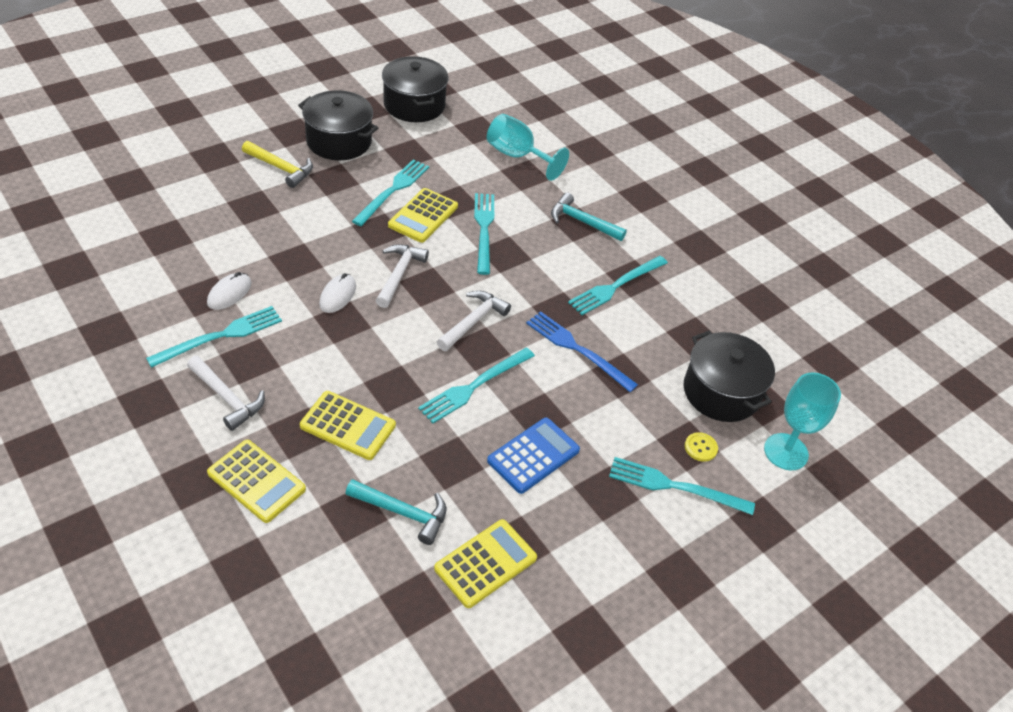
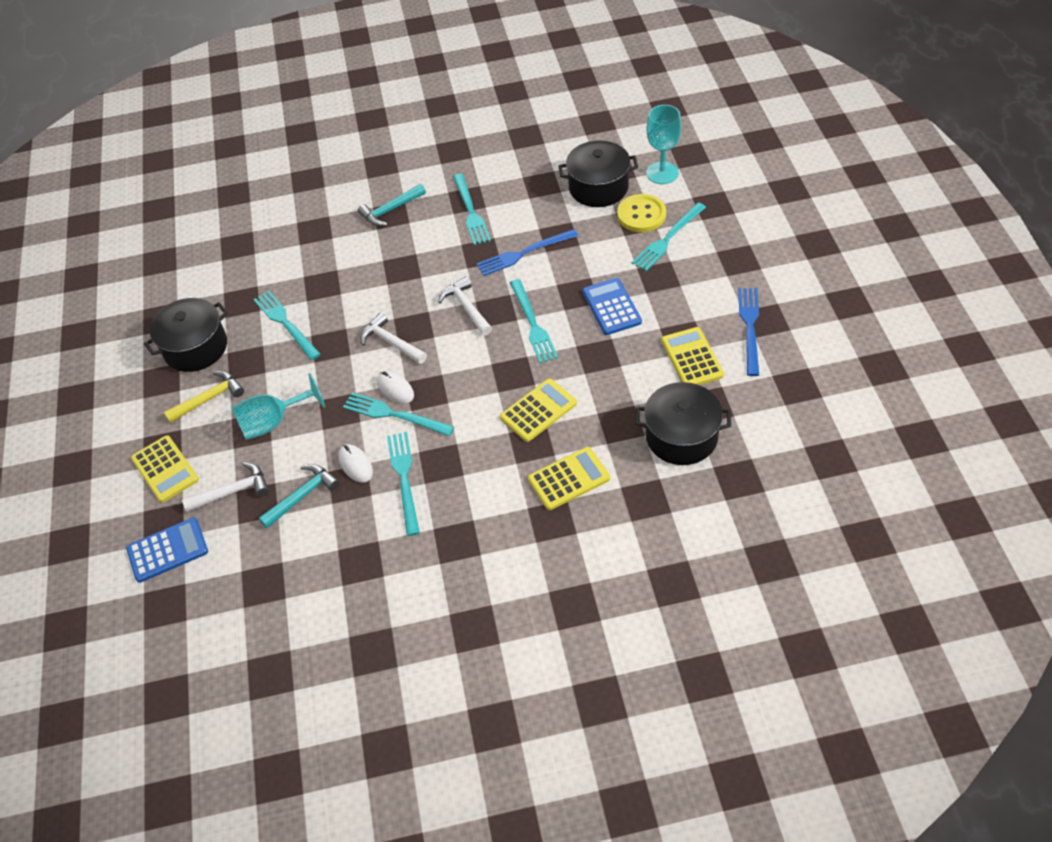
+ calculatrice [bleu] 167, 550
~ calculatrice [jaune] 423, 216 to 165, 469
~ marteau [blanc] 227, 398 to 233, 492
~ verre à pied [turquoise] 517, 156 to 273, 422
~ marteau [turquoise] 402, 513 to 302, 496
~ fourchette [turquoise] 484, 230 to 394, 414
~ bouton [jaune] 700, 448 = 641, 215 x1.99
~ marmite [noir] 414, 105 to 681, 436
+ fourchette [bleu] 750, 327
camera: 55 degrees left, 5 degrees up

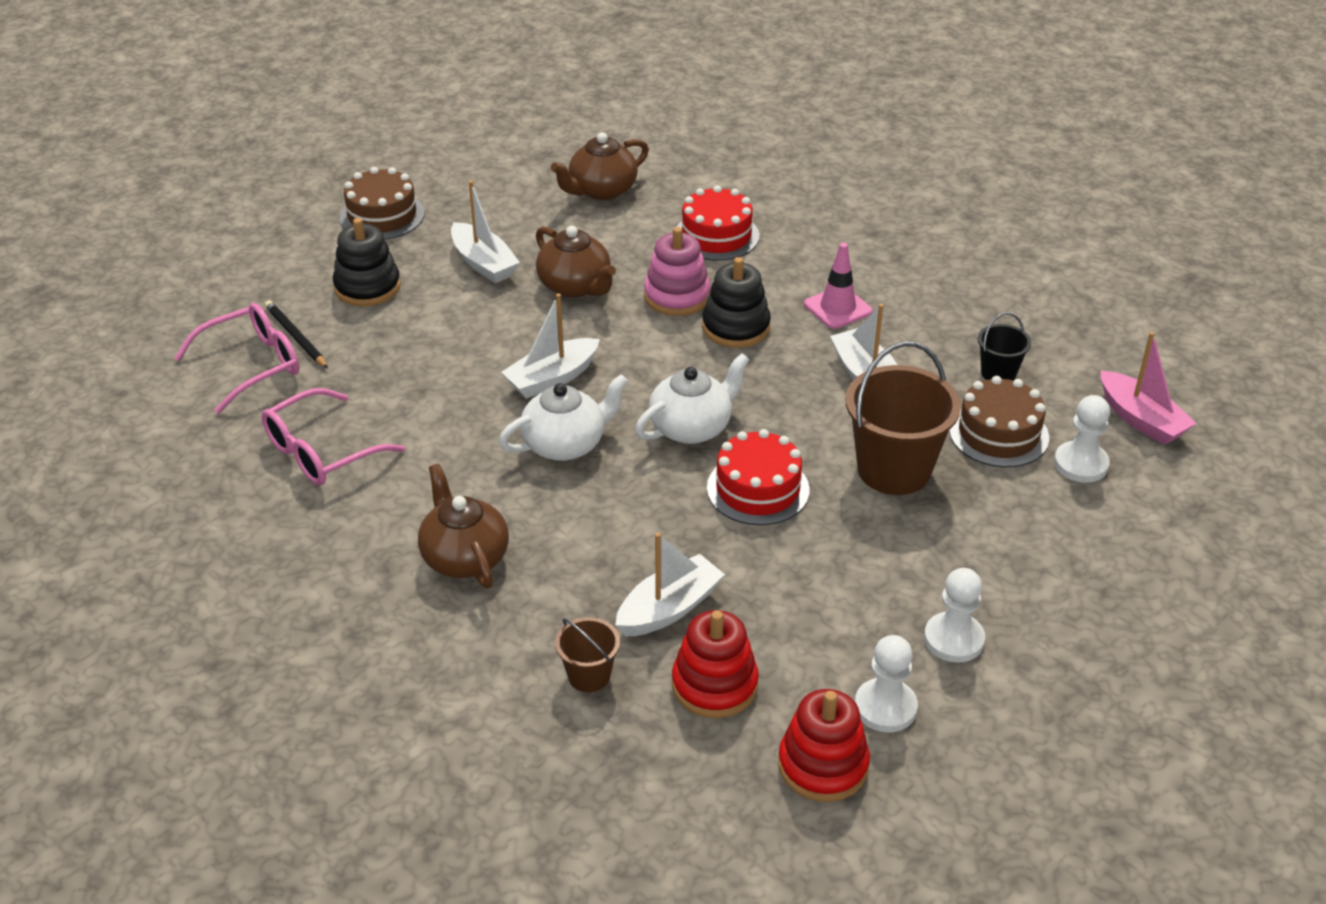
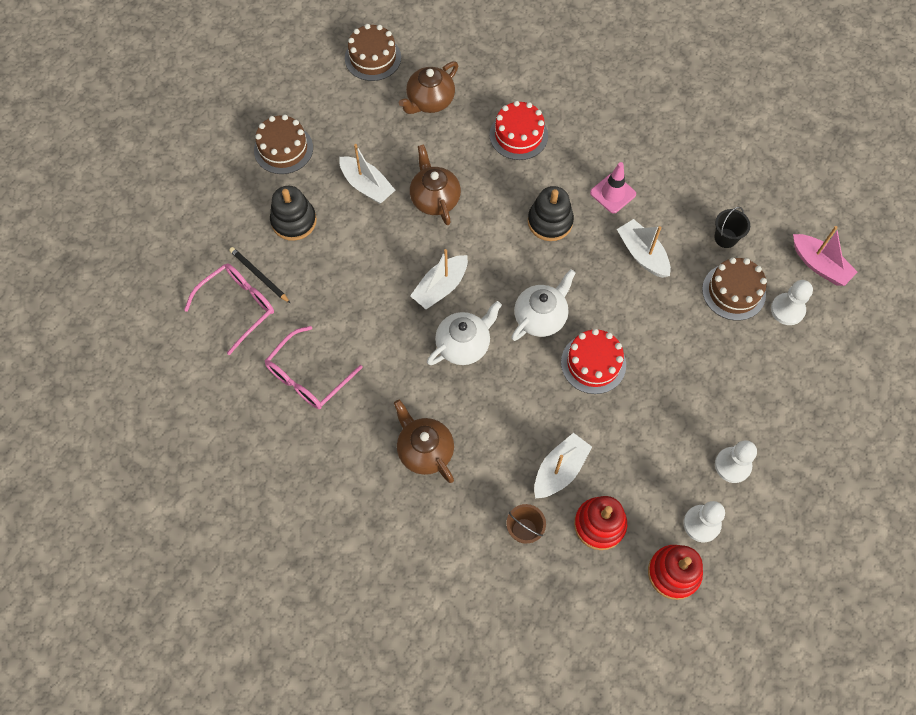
+ gâteau [marron] 373, 58
~ théière [marron] 575, 286 = 435, 199 150 degrees counterclockwise
- jouet à empiler [rose] 677, 296
- seau [marron] 894, 469
camera: 10 degrees left, 25 degrees up

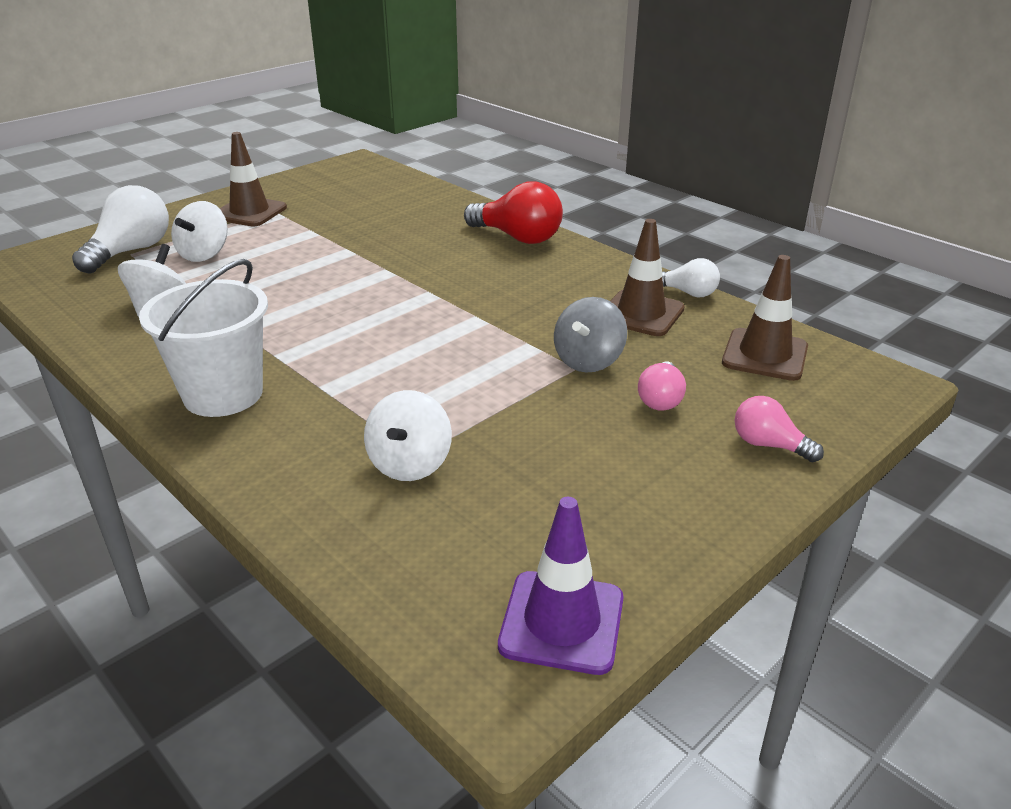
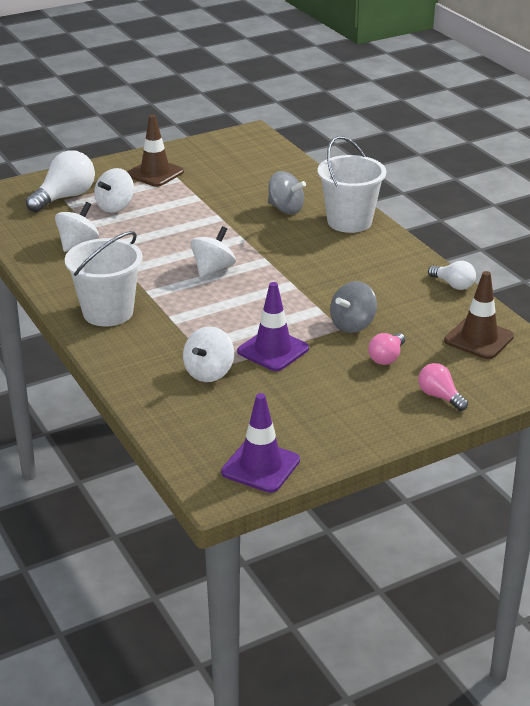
+ toupie [blanc] 213, 269
+ cône de chantier [violet] 273, 350
+ toupie [gris] 285, 209
~ ampoule [rouge] 518, 237 to seau [blanc] 349, 221
- cône de chantier [marron] 641, 313
camera: 15 degrees right, 0 degrees up

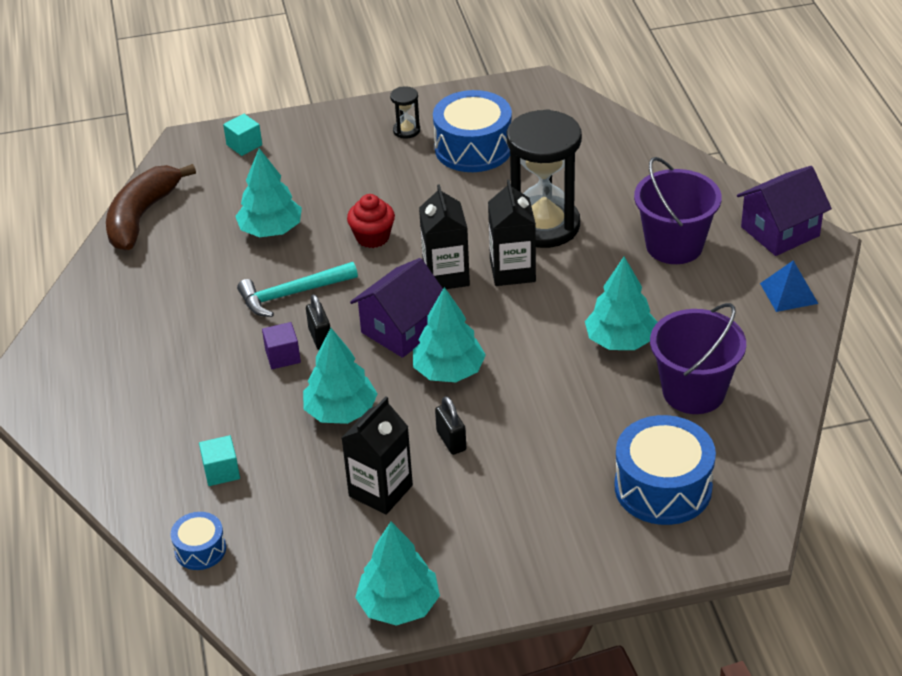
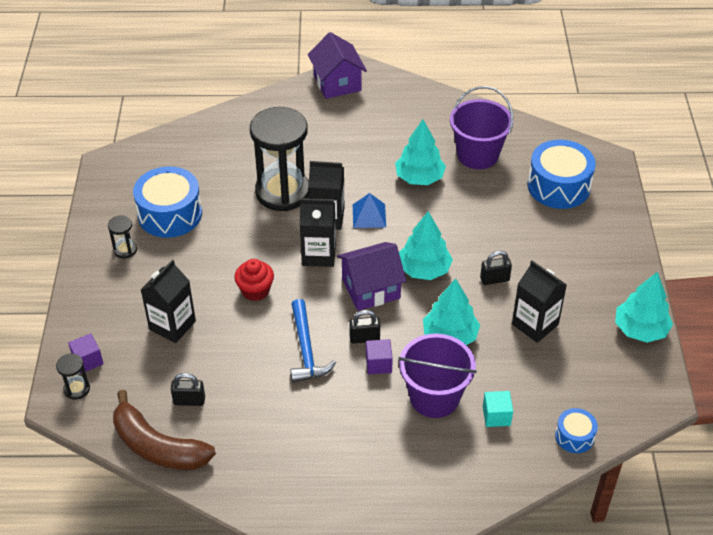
+ sablier [noir] 77, 389
~ cube [turquoise] 244, 145 to cube [violet] 88, 360
+ brique de lait [noir] 172, 325
+ cadenas [noir] 189, 401
~ marteau [turquoise] 292, 294 to marteau [bleu] 306, 349
~ maison [violet] 402, 329 = 371, 289 75 degrees counterclockwise
~ pyramide [bleu] 788, 293 to 369, 216
~ seau [violet] 674, 245 to 434, 397
- arbre [turquoise] 271, 230
camera: 80 degrees left, 5 degrees up

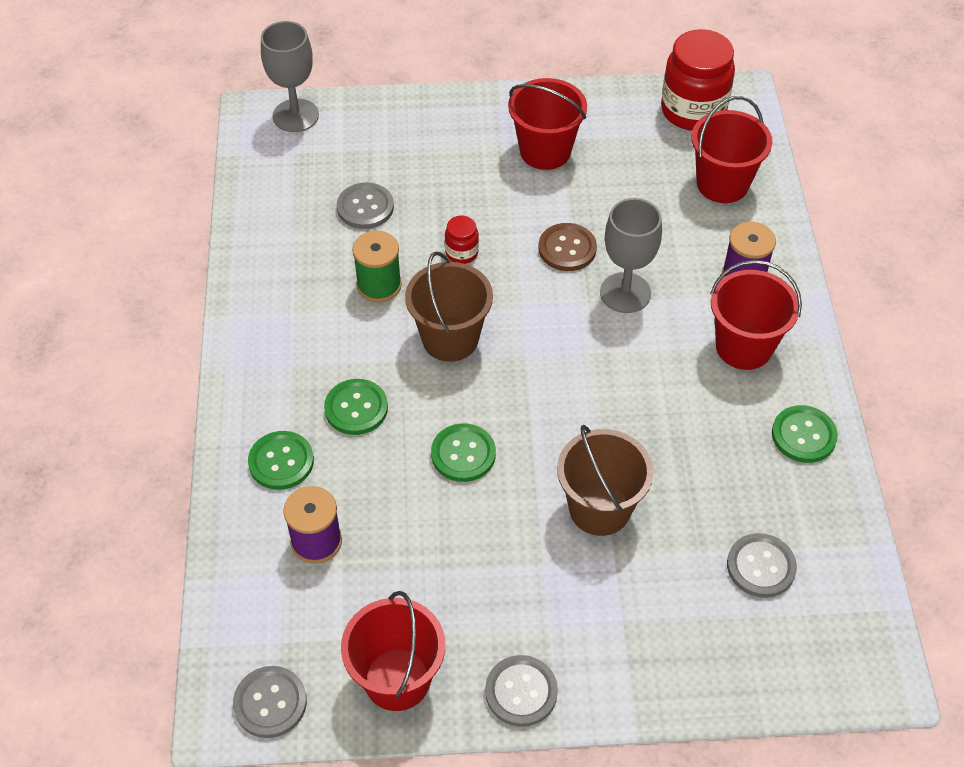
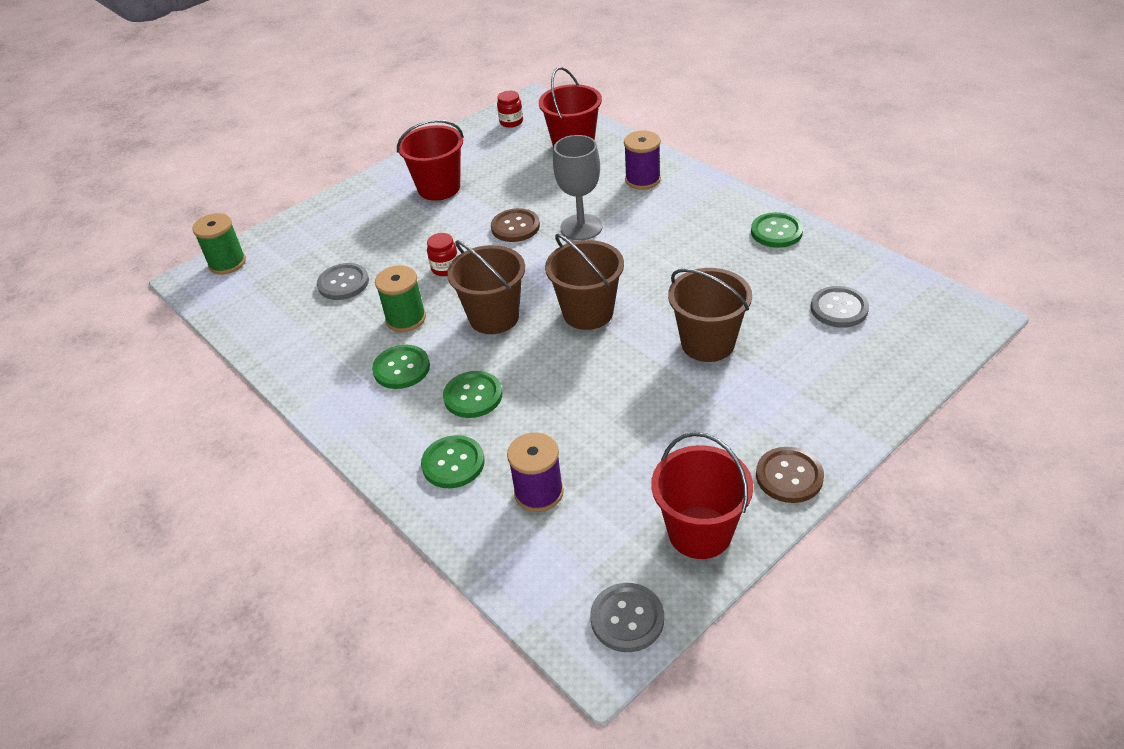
~ verre à pied [gris] 295, 116 to bobine [vert] 227, 263
~ bouton [vert] 463, 454 to 401, 368
~ bocal [rouge] 693, 111 = 511, 122 x0.46
+ seau [marron] 588, 312
~ bouton [gris] 521, 692 to bouton [marron] 789, 476
- seau [rouge] 744, 347
camera: 35 degrees left, 10 degrees down

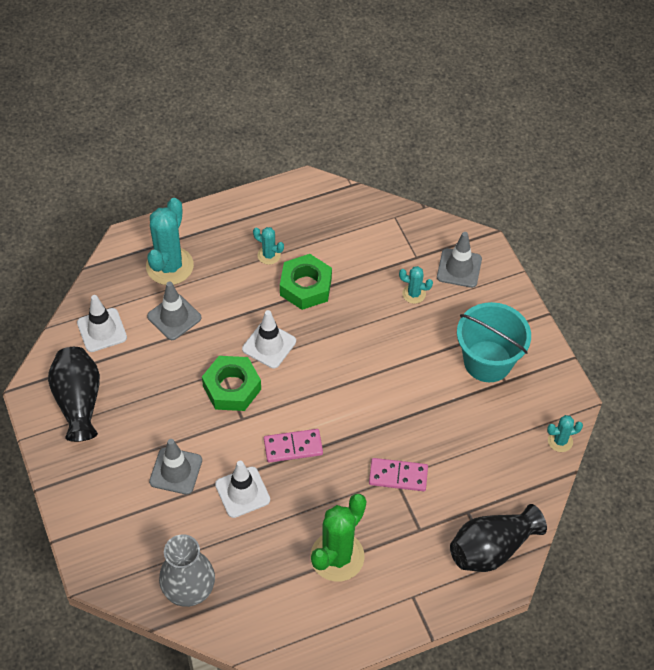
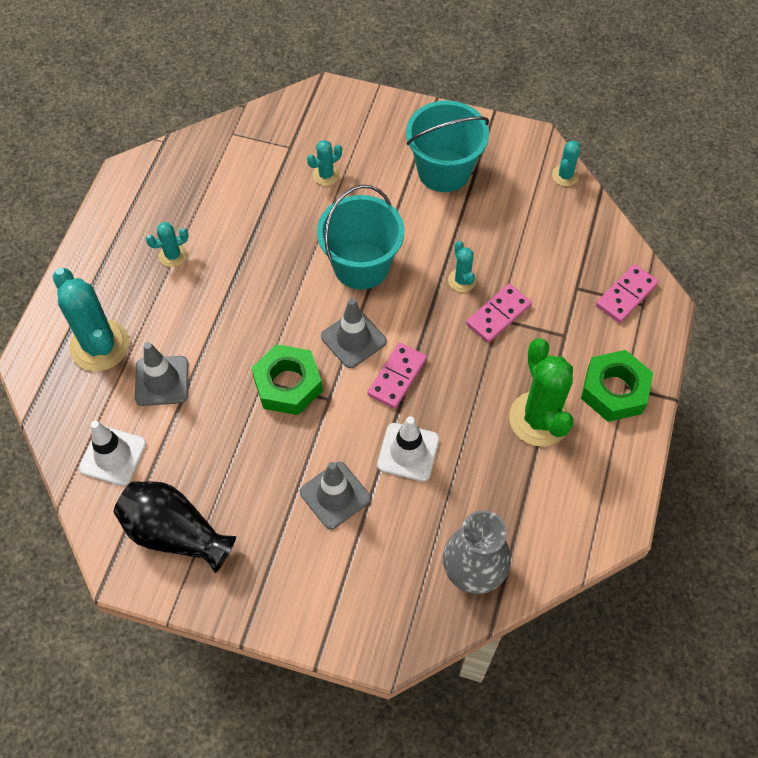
+ seau [turquoise] 361, 266
~ cône de chantier [gris] 459, 268 to 353, 339
+ cactus [turquoise] 462, 280
~ écrou [vert] 305, 286 to 614, 390
~ vase [noir] 491, 548 to domino [rose] 626, 295
- cône de chantier [blanc] 269, 345
camera: 50 degrees left, 5 degrees up

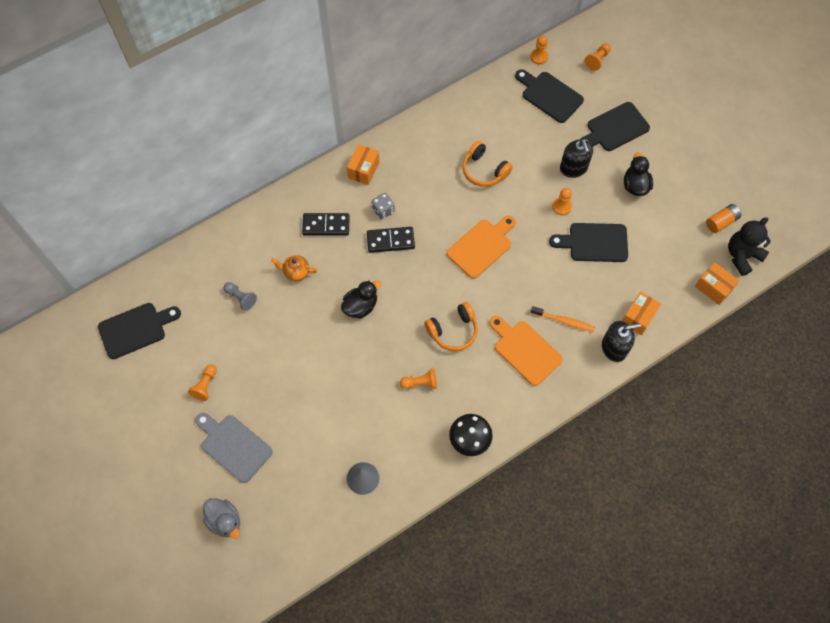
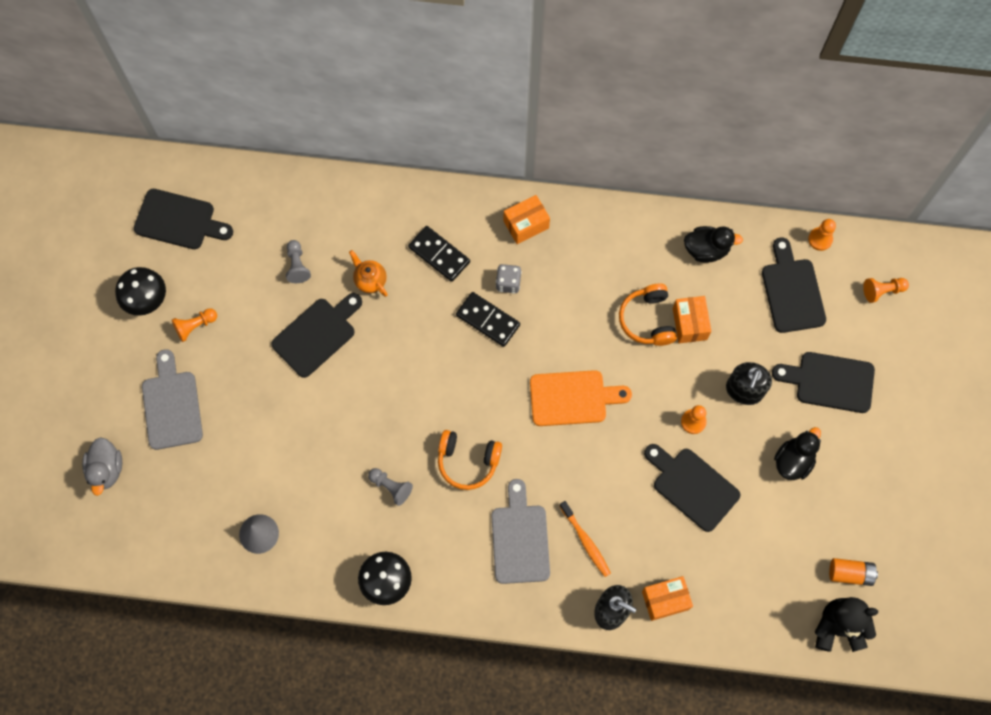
+ champignon [noir] 147, 301
+ planche à découper [noir] 317, 334
~ pion [orange] 420, 383 to pion [gris] 391, 487
~ planche à découper [orange] 525, 350 to planche à découper [gris] 520, 539
~ boîte [orange] 713, 288 to 689, 324
~ canard [noir] 360, 306 to 706, 250
camera: 40 degrees right, 5 degrees up

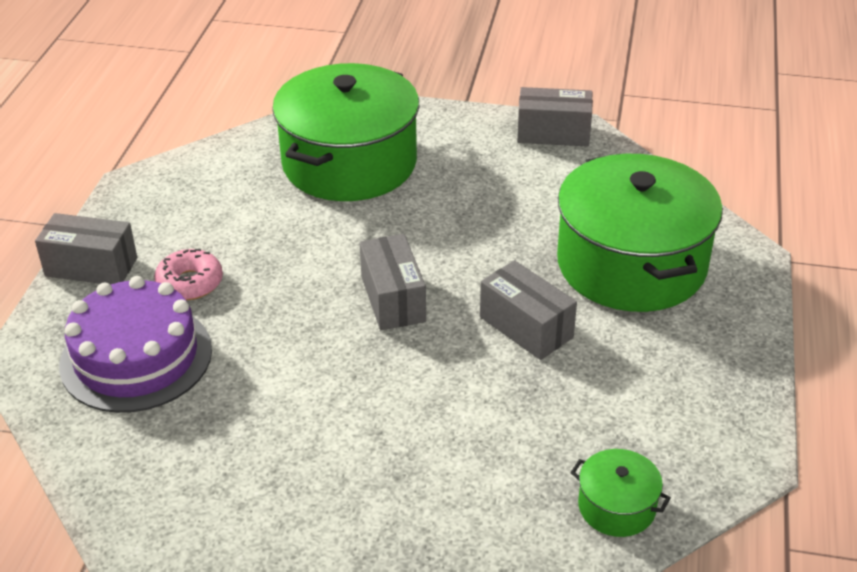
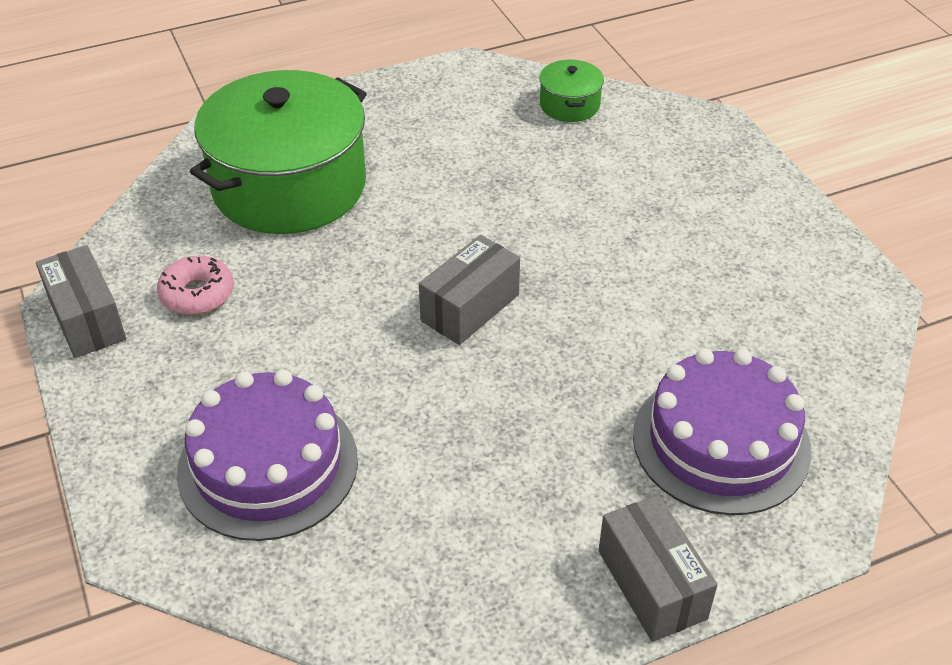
~ beignet [rose] 190, 283 to 197, 294
~ marmite [vert] 349, 163 to gâteau [violet] 268, 465
- boîte [gris] 526, 327
camera: 125 degrees left, 5 degrees up

